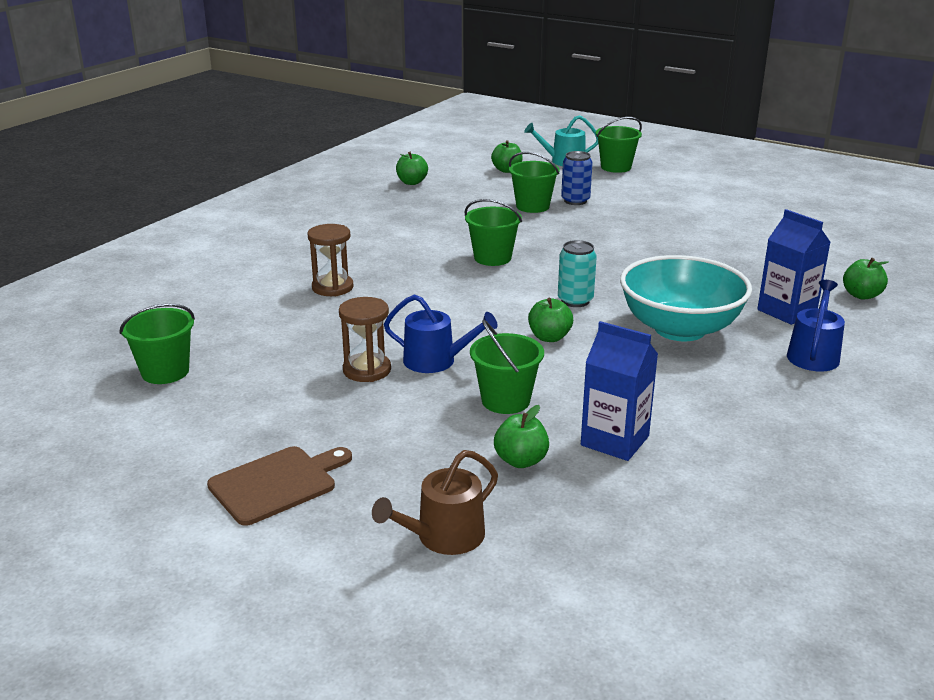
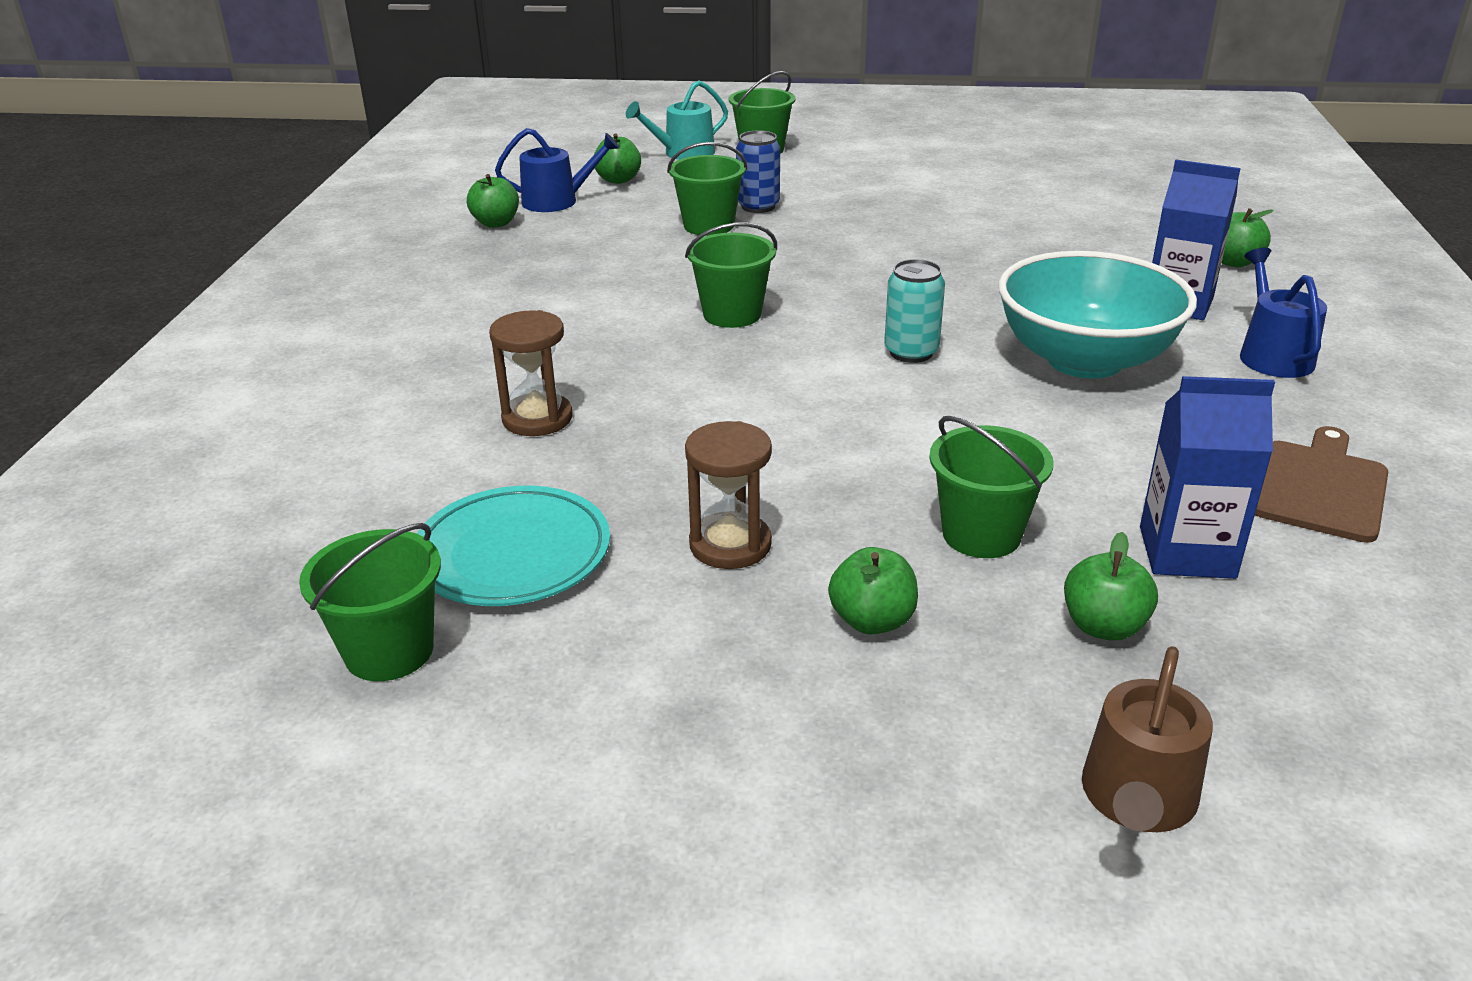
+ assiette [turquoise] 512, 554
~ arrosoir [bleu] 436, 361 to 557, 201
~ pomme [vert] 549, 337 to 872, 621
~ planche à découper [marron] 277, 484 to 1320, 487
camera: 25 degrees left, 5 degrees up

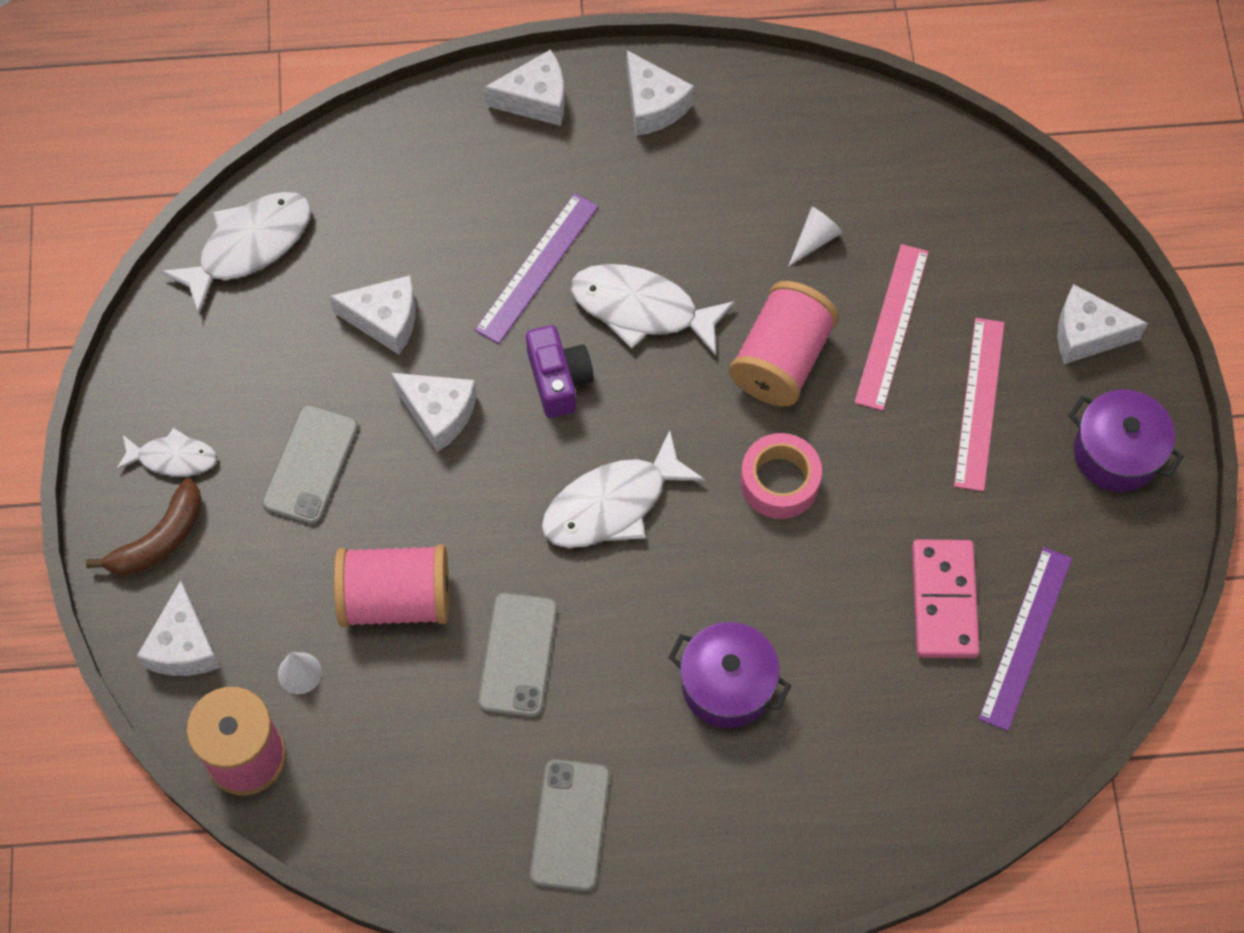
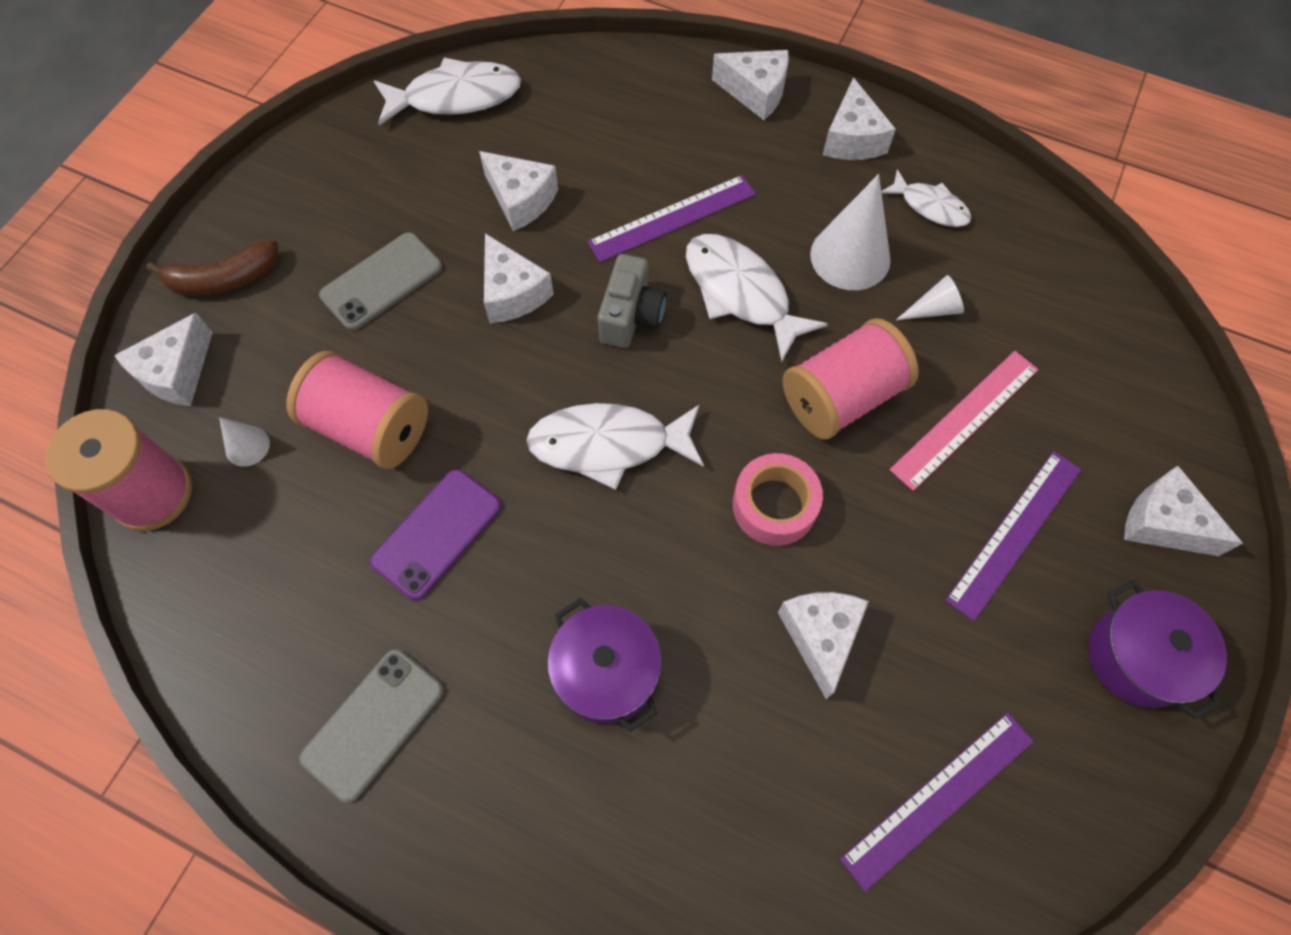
~ téléphone [gris] 518, 655 to téléphone [violet] 437, 533
~ appareil photo [violet] 559, 380 to appareil photo [gris] 631, 316
+ fromage [blanc] 820, 636
+ cône [blanc] 850, 256
~ poisson [blanc] 173, 458 to 930, 206
~ règle [rose] 979, 403 to règle [violet] 1014, 533
- domino [rose] 943, 601
camera: 30 degrees right, 0 degrees up

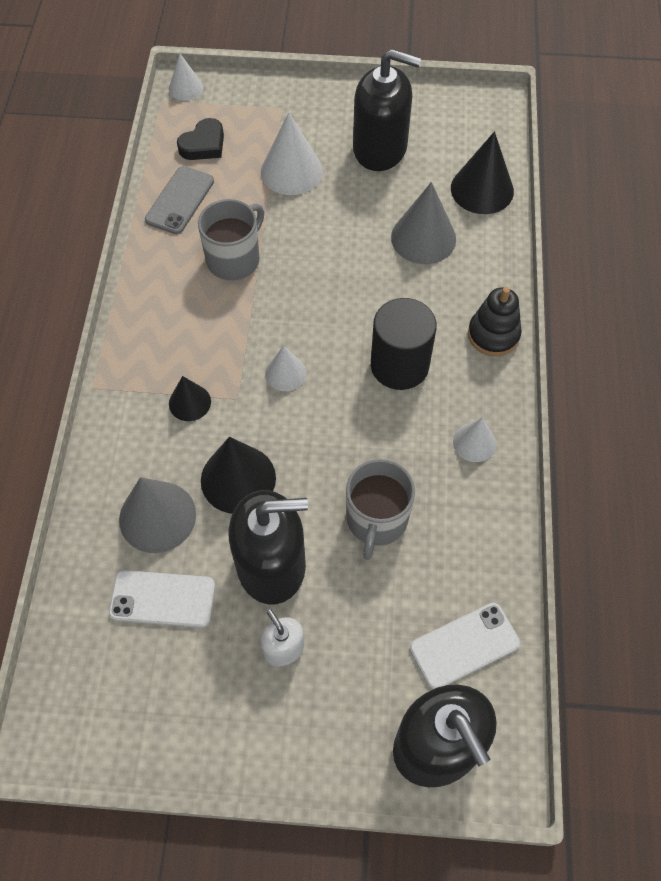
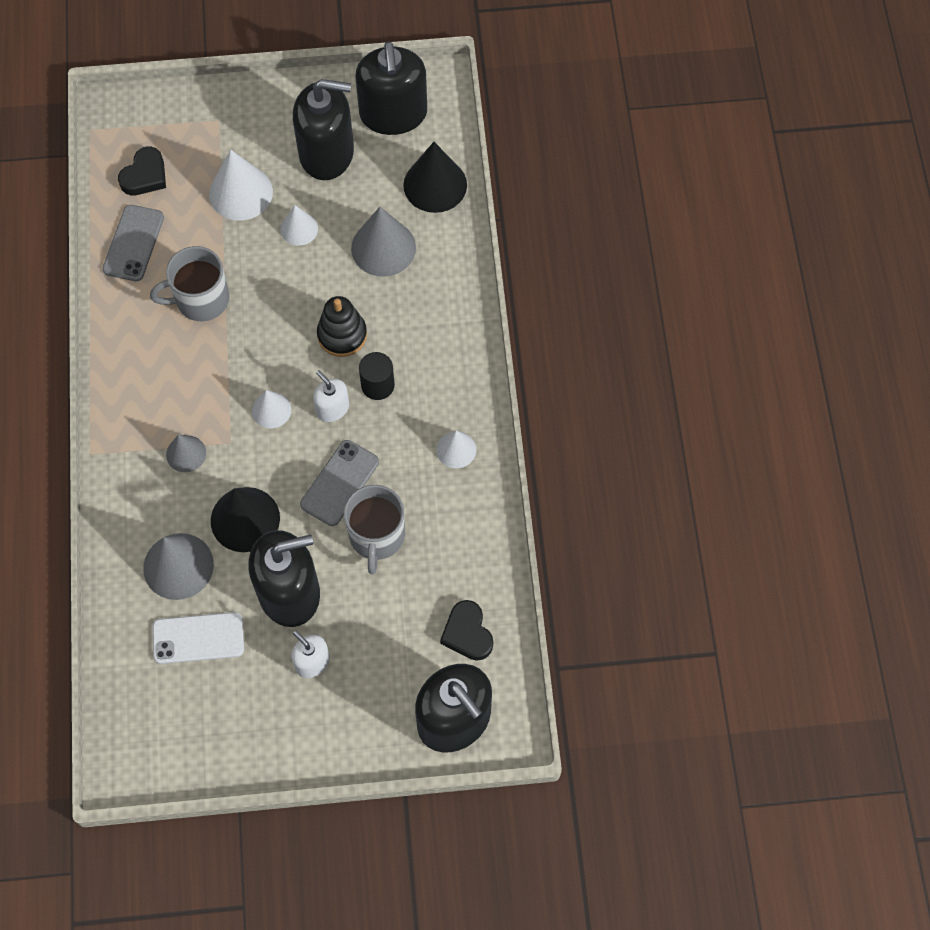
~ tasse [gris] 234, 259 = 201, 299 135 degrees counterclockwise
~ cône [noir] 189, 402 to cône [gris] 186, 453
~ cône [blanc] 186, 88 to 299, 229
+ téléphone [gris] 339, 483
+ distributeur de savon [blanc] 332, 408
~ jouet à empiler [noir] 493, 335 to 342, 335
+ distributeur de savon [noir] 393, 114
~ cylindre [noir] 399, 365 = 377, 385 x0.60
~ téléphone [blanc] 464, 645 to cœur [noir] 467, 633
camera: 10 degrees left, 5 degrees up

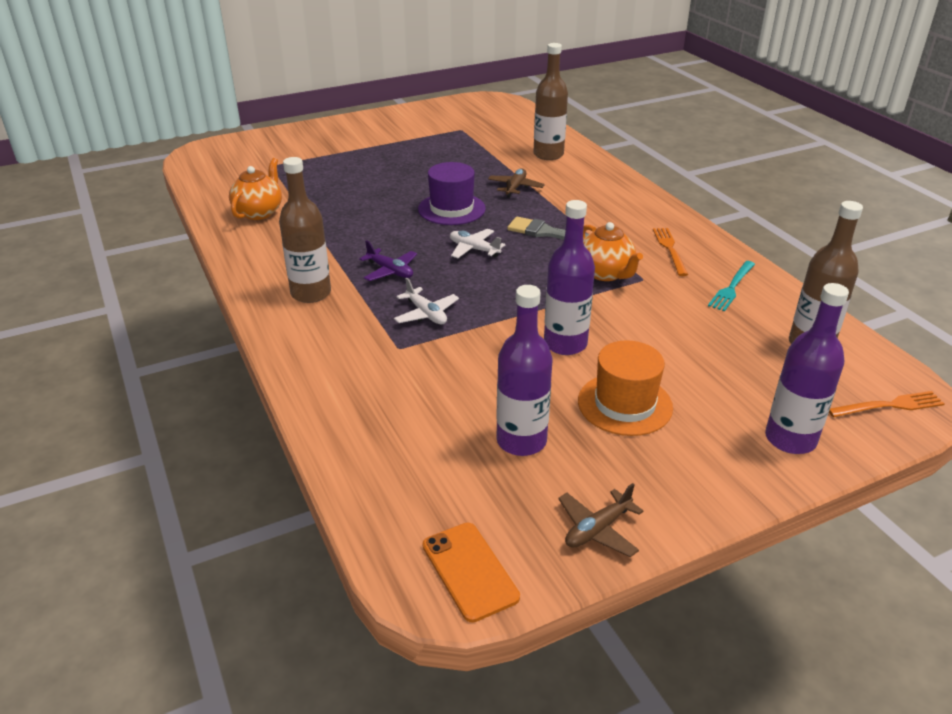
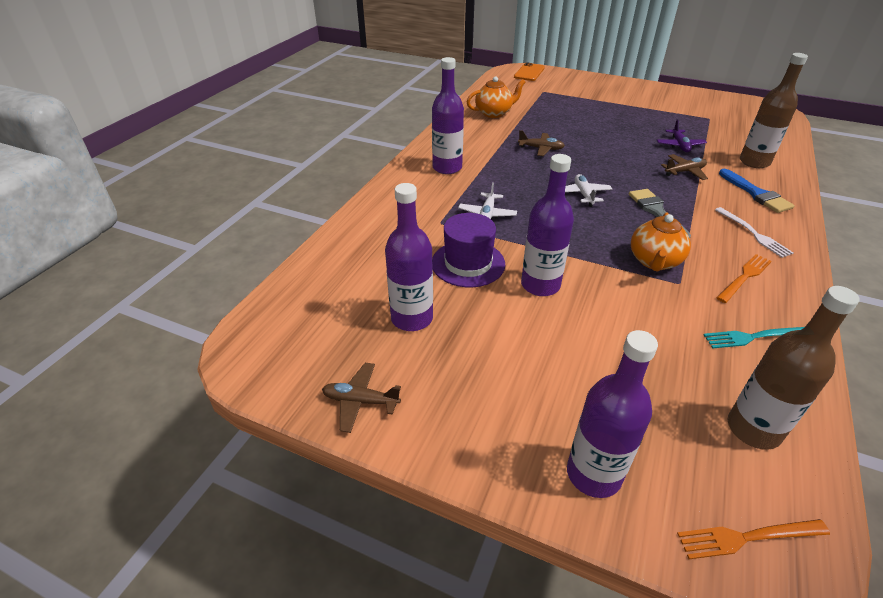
~ bouteille [marron] 311, 293 to bouteille [violet] 447, 168
~ chapeau [violet] 451, 209 to 468, 263
~ téléphone [orange] 469, 571 to 529, 72
+ avion [marron] 541, 149
~ avion [violet] 390, 271 to 679, 145
~ fourchette [orange] 889, 405 = 747, 537 135 degrees clockwise
+ fourchette [blanc] 753, 234
+ pinceau [bleu] 756, 194
- chapeau [orange] 624, 404
camera: 50 degrees right, 5 degrees up

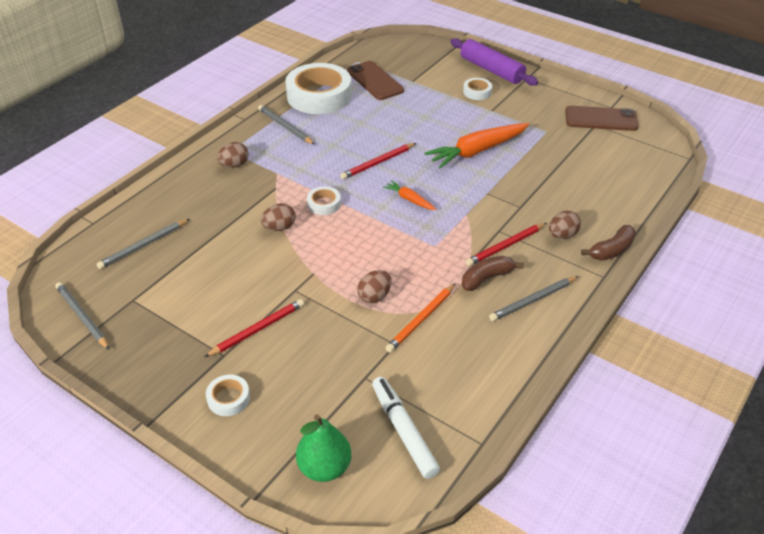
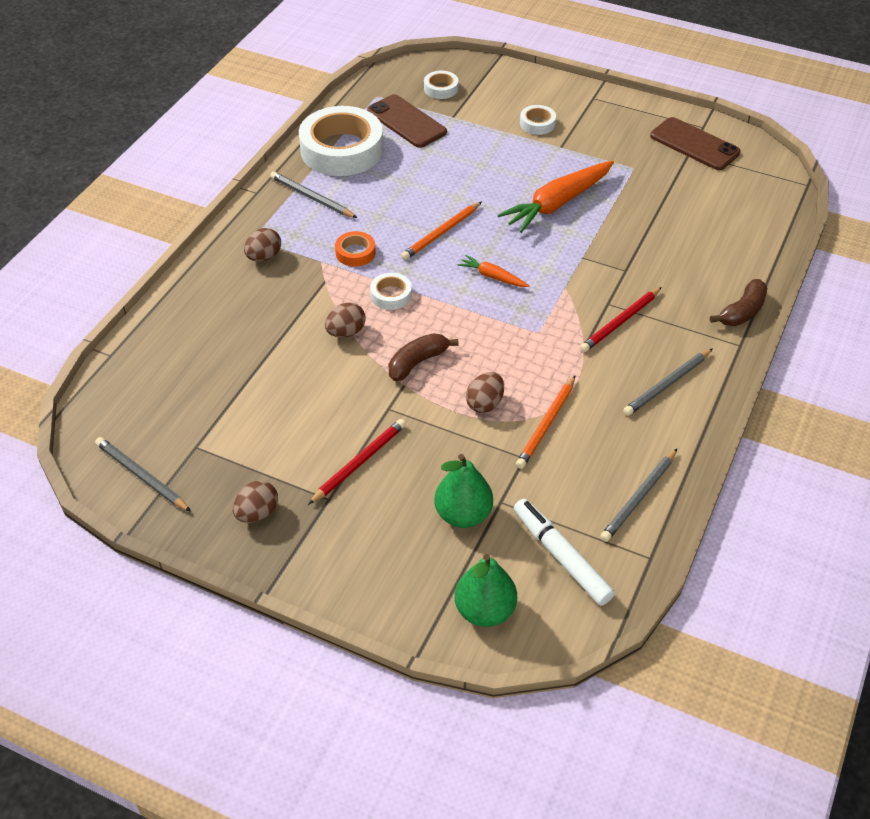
~ œuf [marron] 562, 235 to 257, 513
+ ruban adhésif [orange] 355, 253
~ banane [marron] 487, 278 to 417, 362
~ crayon [rouge] 378, 163 to crayon [orange] 441, 233
~ ruban adhésif [blanc] 228, 398 to 441, 88
+ poire [vert] 463, 514
~ crayon [gris] 144, 246 to 639, 497
~ téléphone [marron] 601, 119 = 694, 144 45 degrees clockwise
- rouleau à pâtisserie [violet] 491, 70
camera: 10 degrees left, 5 degrees up

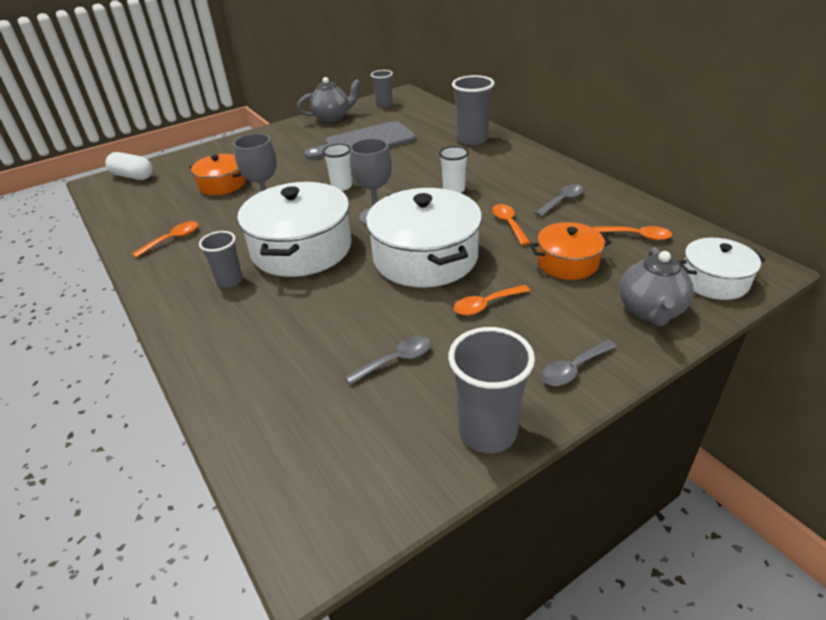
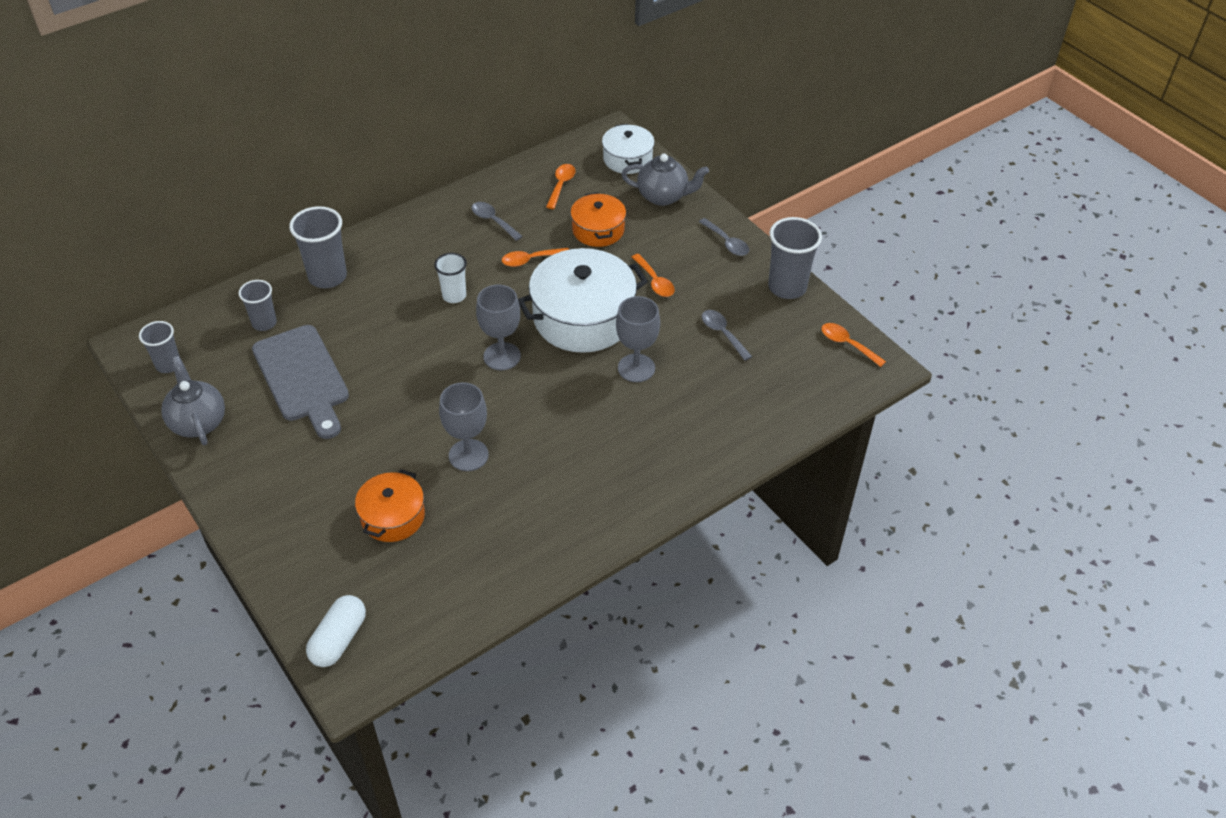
~ gobelet [gris] 229, 281 to 264, 323
+ verre à pied [gris] 636, 368
~ cuillère [orange] 172, 239 to 847, 344
- marmite [blanc] 301, 248
- gobelet [blanc] 341, 186
camera: 95 degrees left, 10 degrees up

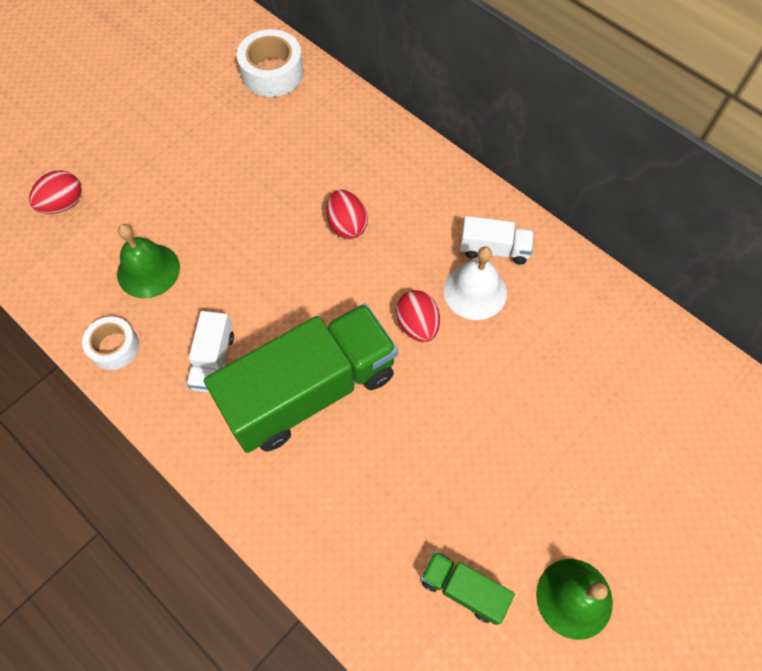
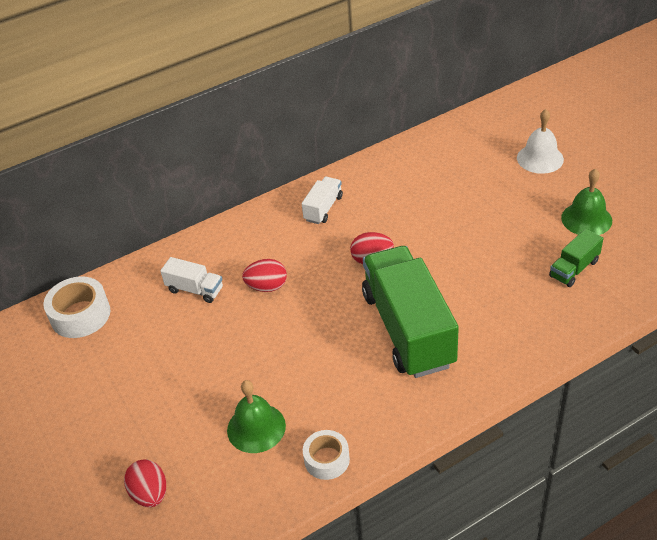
~ camion [blanc] 213, 360 to 195, 290
~ cloche [blanc] 475, 291 to 540, 158
camera: 70 degrees left, 20 degrees down

